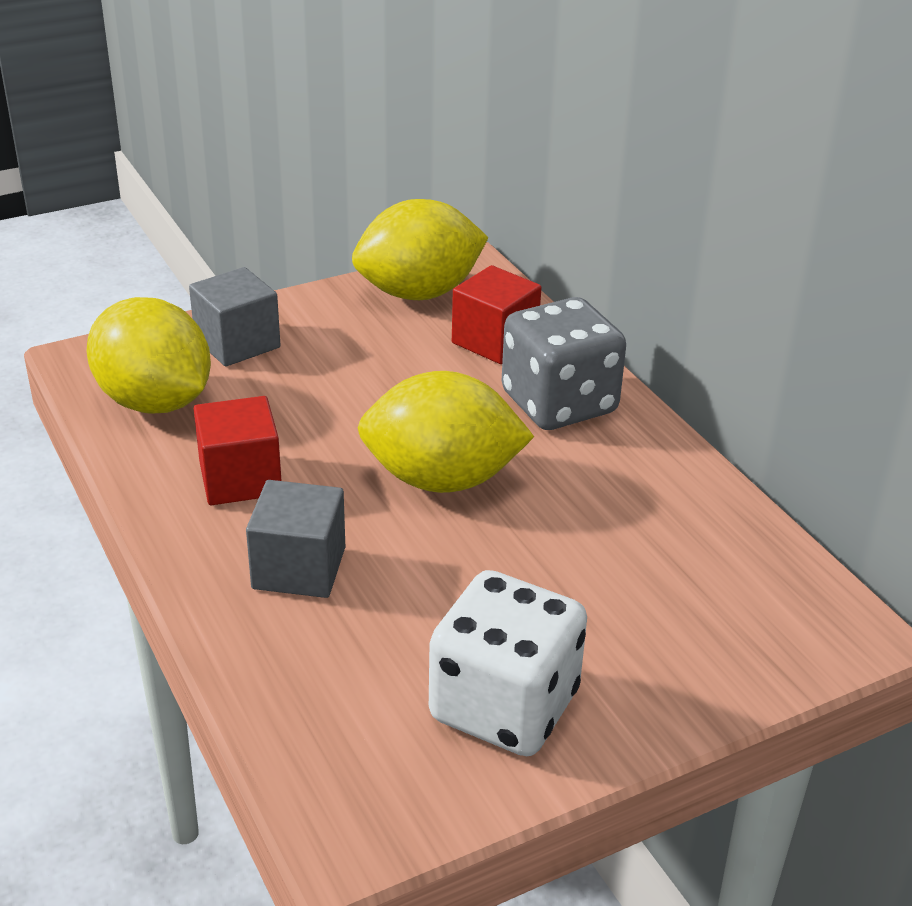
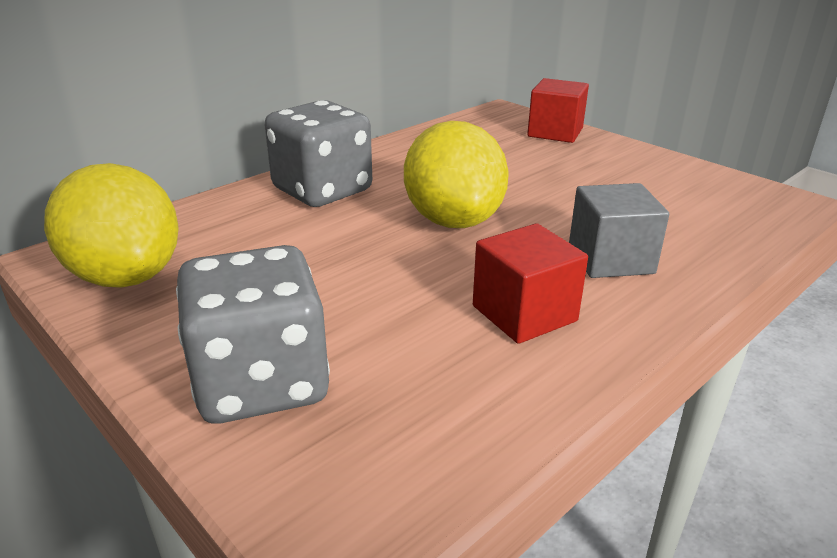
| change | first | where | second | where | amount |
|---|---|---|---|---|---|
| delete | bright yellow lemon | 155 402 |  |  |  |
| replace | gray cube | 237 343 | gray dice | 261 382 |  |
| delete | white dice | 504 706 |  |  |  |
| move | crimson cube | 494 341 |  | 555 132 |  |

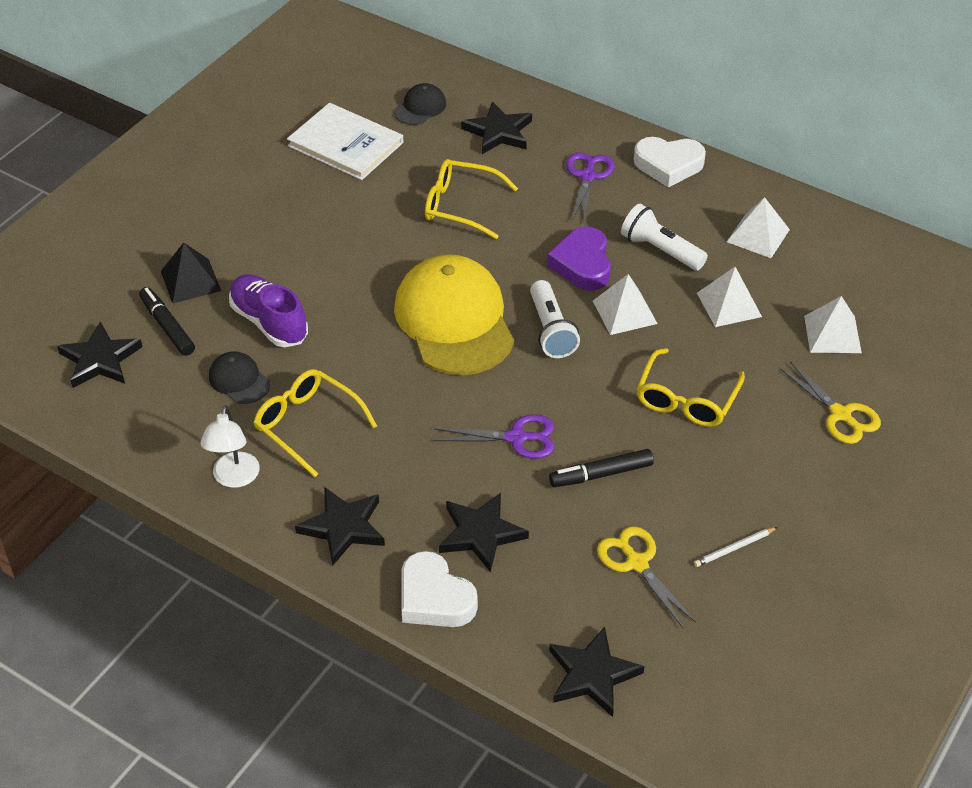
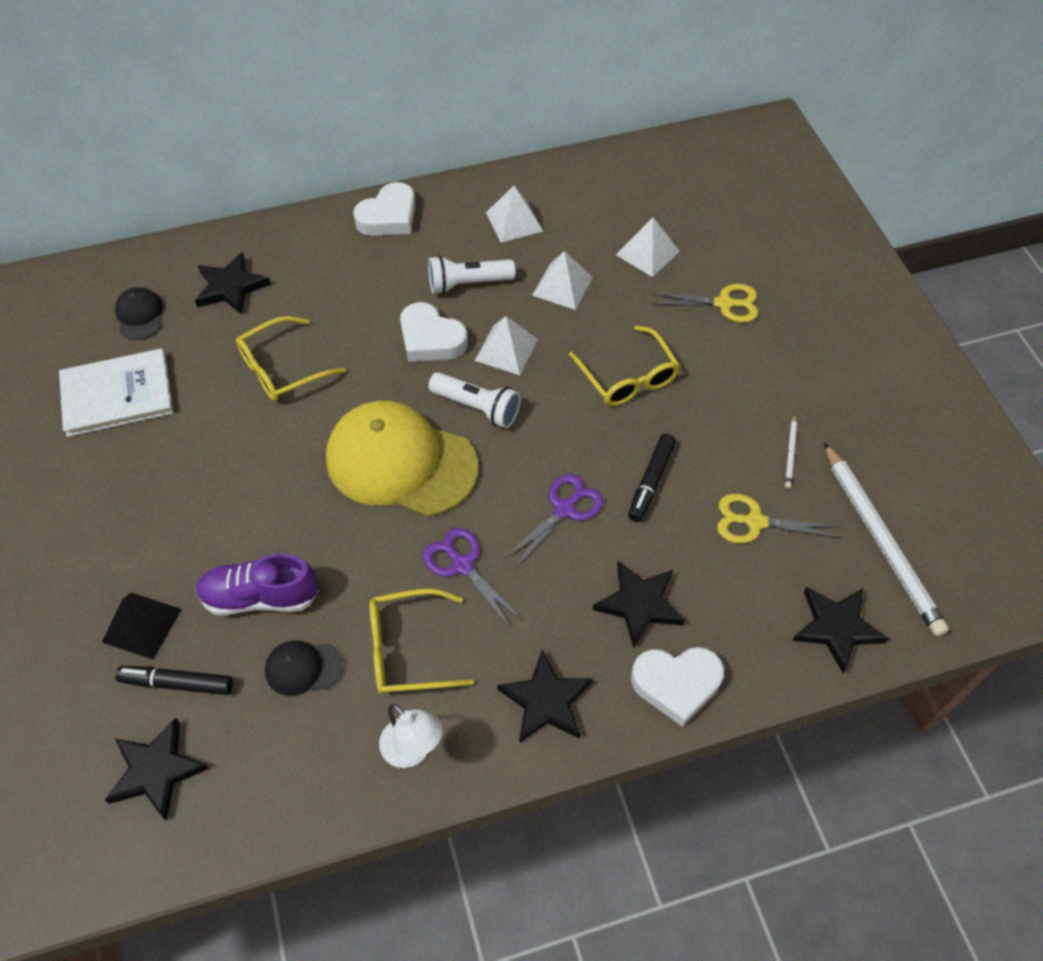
| change | first | where | second | where | amount |
|---|---|---|---|---|---|
| recolor | purple love heart | 582 264 | white love heart | 431 339 |  |
| move | purple scissors | 588 176 |  | 462 565 |  |
| insert |  |  | white lead pencil | 881 541 |  |

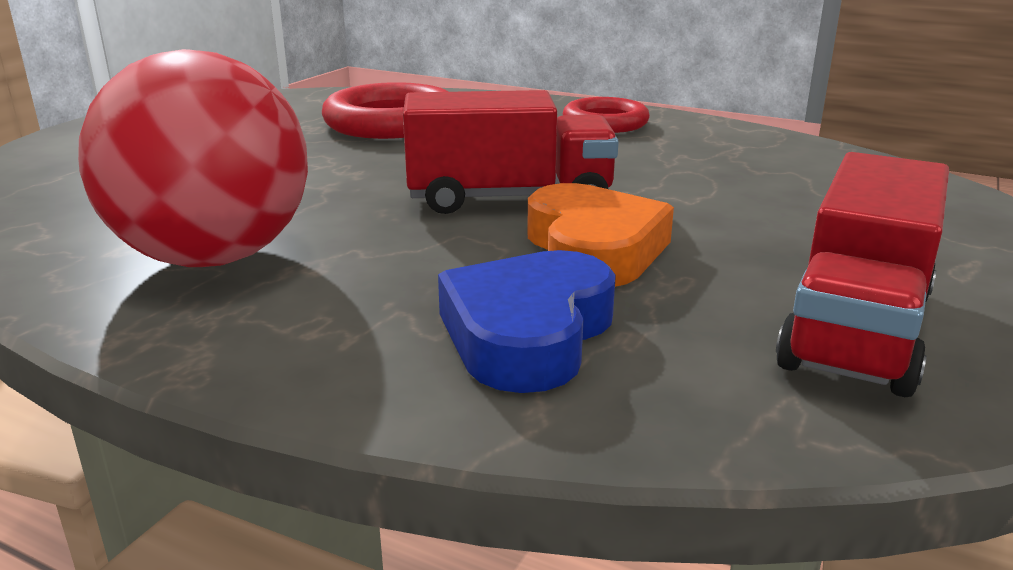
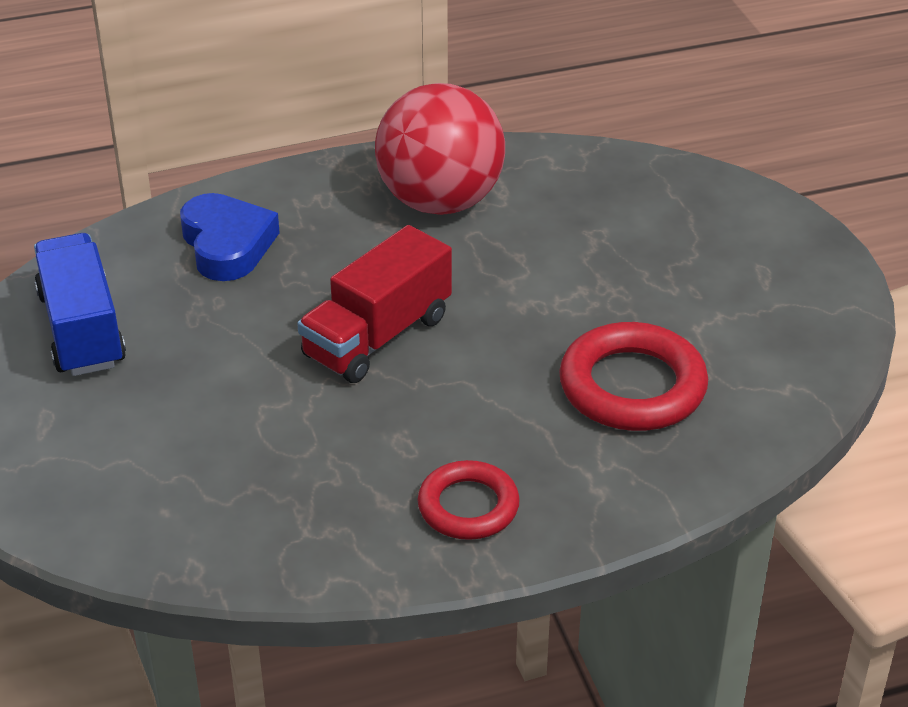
| change | first | where | second | where | amount |
|---|---|---|---|---|---|
| delete | bright orange love heart | 594 249 |  |  |  |
| recolor | crimson truck | 857 329 | cobalt truck | 82 329 |  |

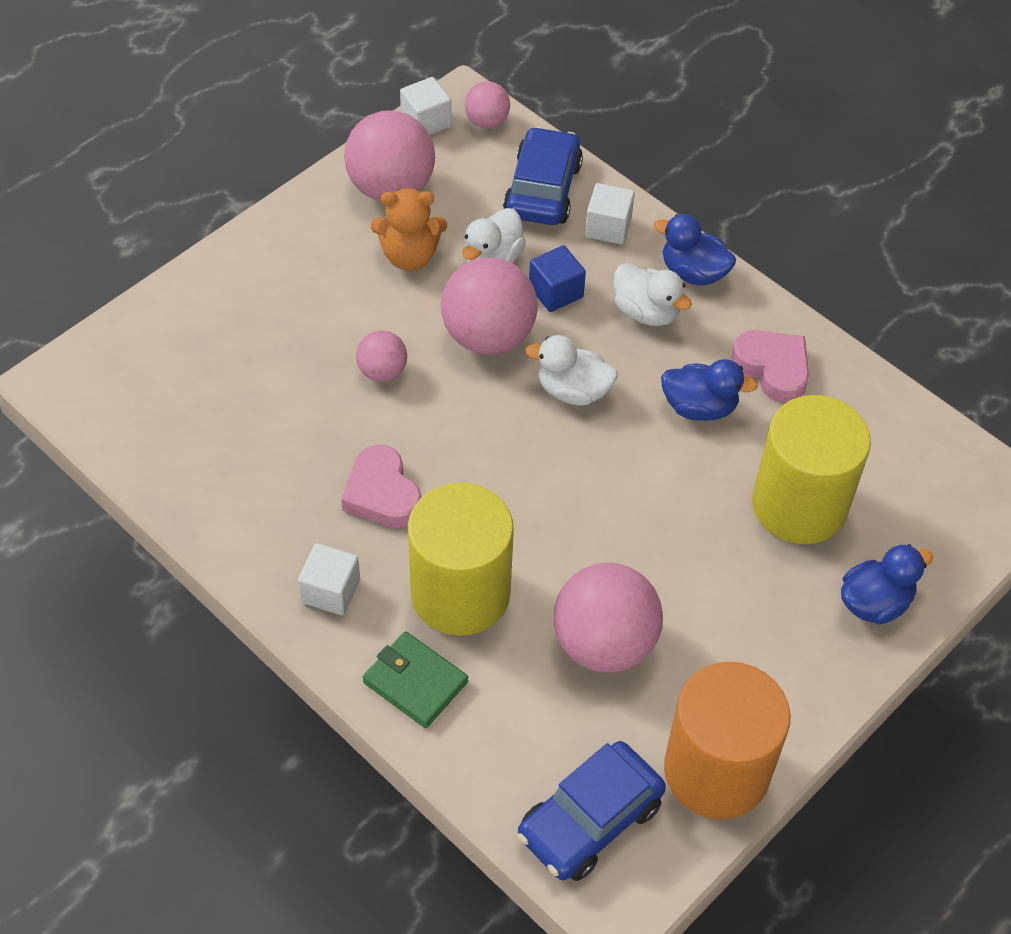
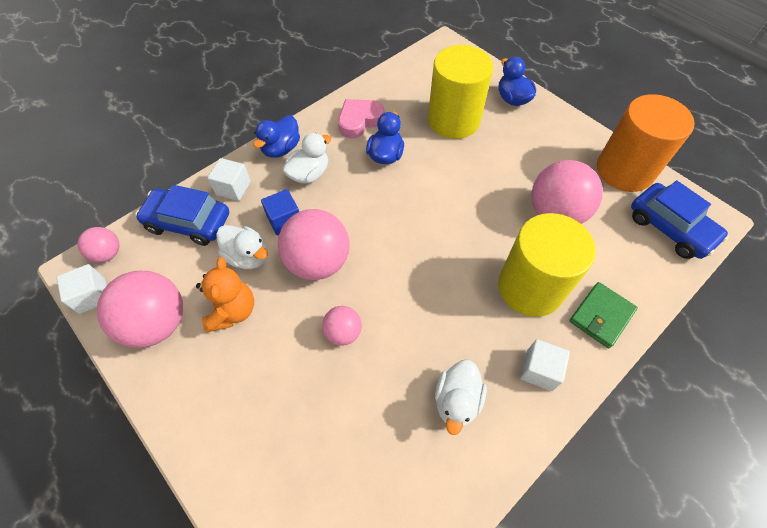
| change | first | where | second | where | amount |
|---|---|---|---|---|---|
| delete | rose-pink love heart | 382 494 |  |  |  |
| move | white duck | 573 391 |  | 457 401 |  |

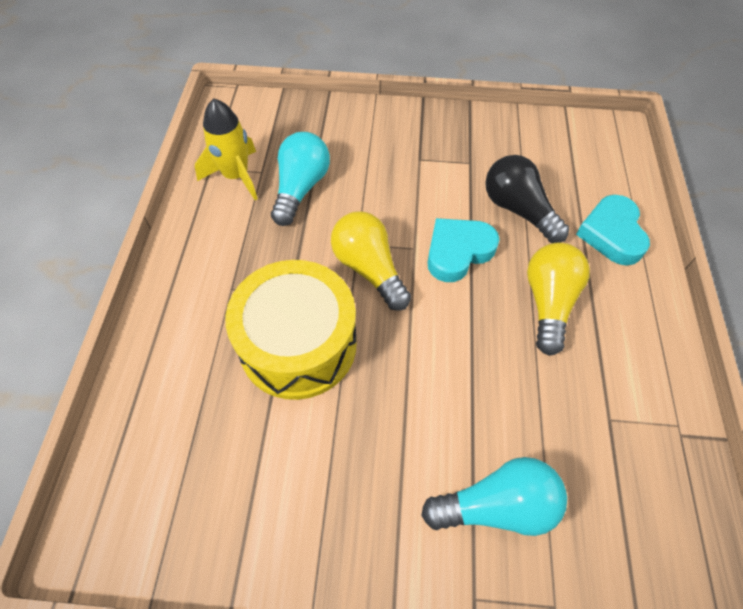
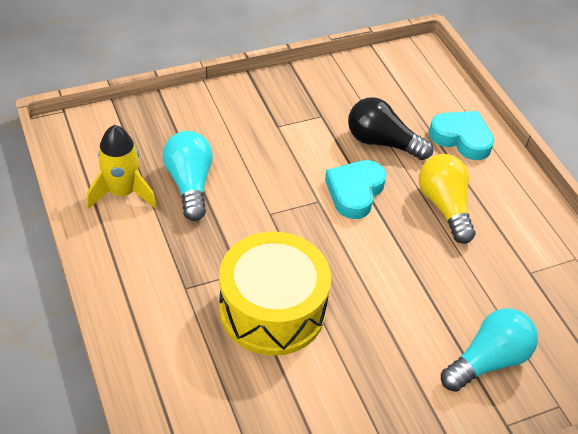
| change | first | where | second | where | amount |
|---|---|---|---|---|---|
| delete | bright yellow lightbulb | 369 269 |  |  |  |
| rotate | teal love heart | 611 234 |  | 461 138 | 150 degrees clockwise |

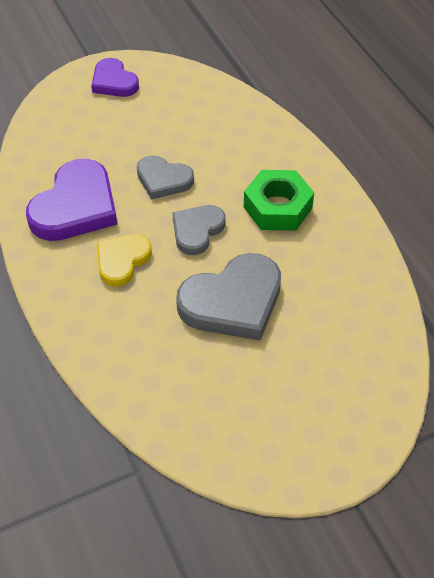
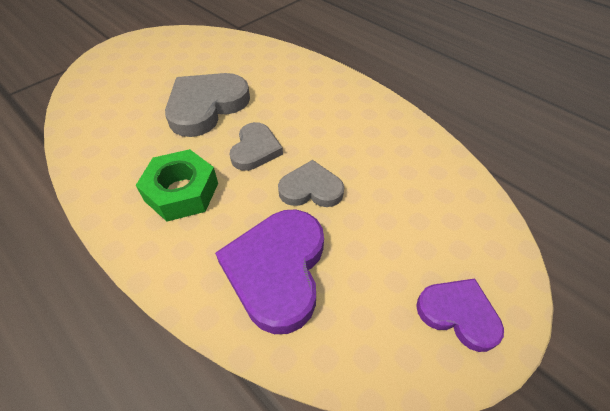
| change | first | where | second | where | amount |
|---|---|---|---|---|---|
| move | purple love heart | 75 207 |  | 277 270 |  |
| delete | bright yellow love heart | 122 261 |  |  |  |

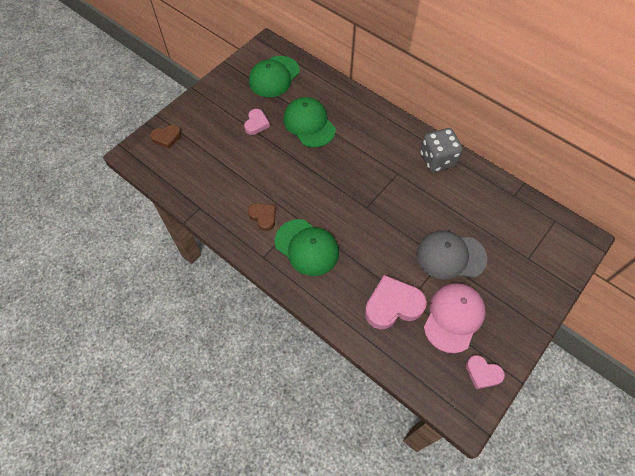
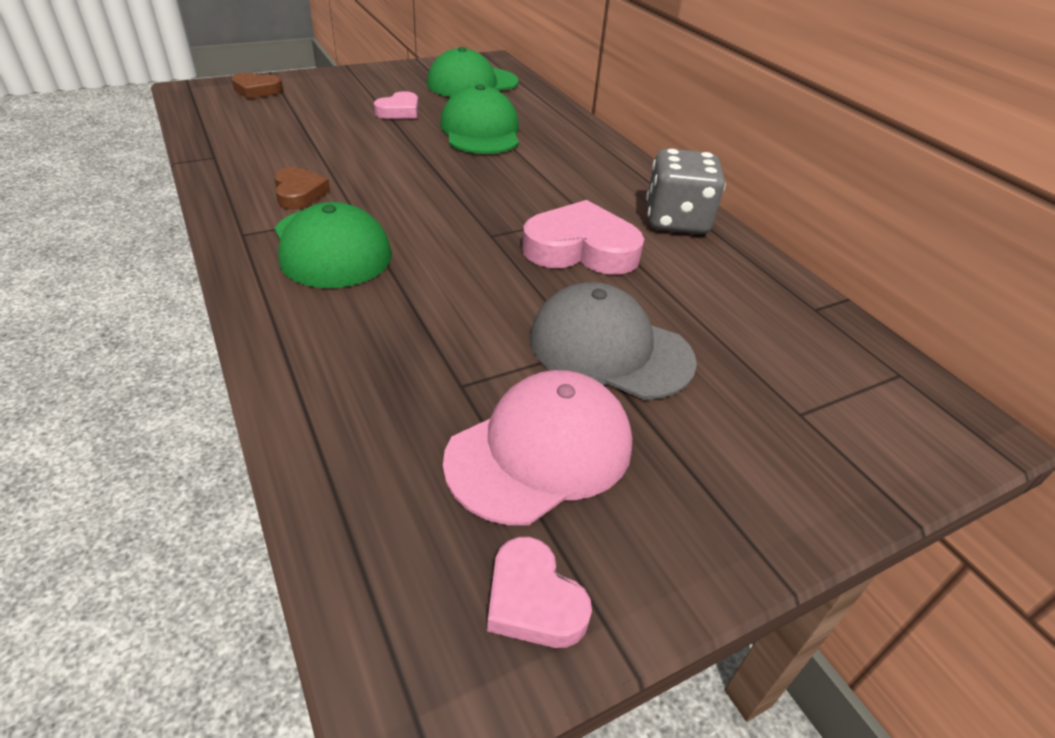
| change | first | where | second | where | amount |
|---|---|---|---|---|---|
| move | rose-pink love heart | 393 305 |  | 581 249 |  |

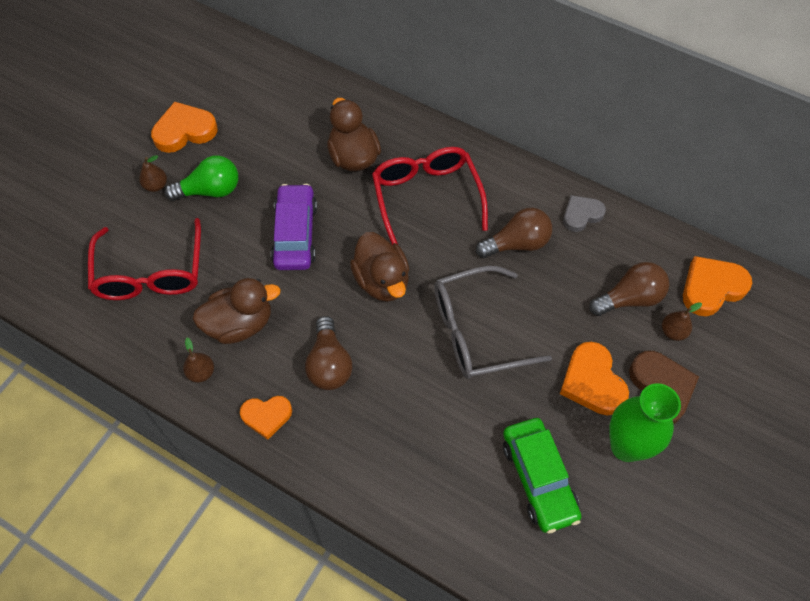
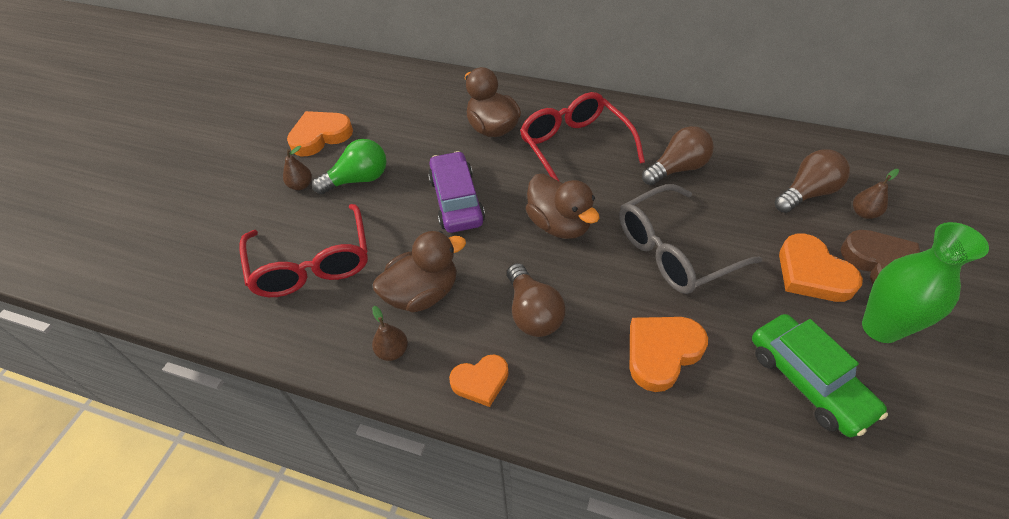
| change | first | where | second | where | amount |
|---|---|---|---|---|---|
| delete | gray love heart | 581 215 |  |  |  |
| move | bright orange love heart | 711 288 |  | 662 352 |  |

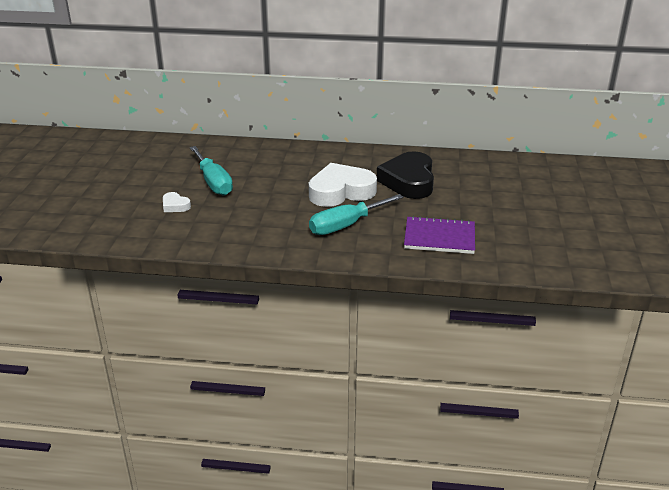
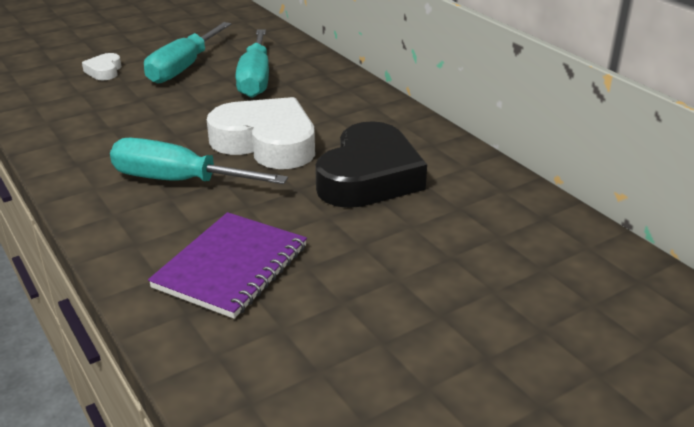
| change | first | where | second | where | amount |
|---|---|---|---|---|---|
| rotate | jet-black love heart | 408 181 |  | 369 177 | 150 degrees clockwise |
| rotate | purple notebook | 439 237 |  | 231 267 | 60 degrees clockwise |
| insert |  |  | teal hand screwdriver | 255 79 |  |

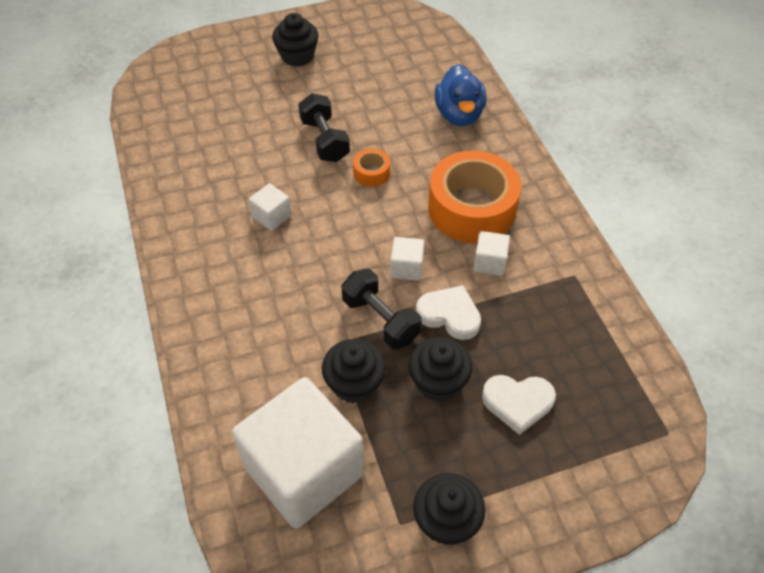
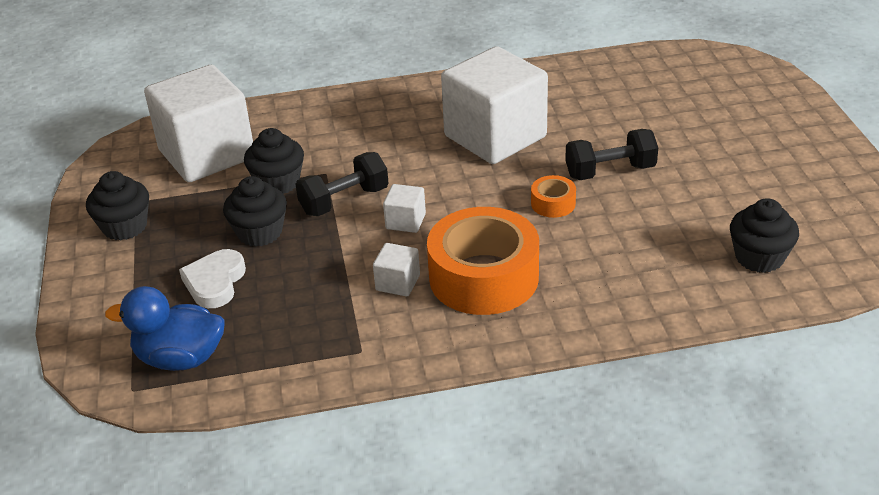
| change | first | where | second | where | amount |
|---|---|---|---|---|---|
| resize | white cube | 272 216 |  | 495 136 | x2.46 |
| move | jet-black muffin | 297 56 |  | 759 257 |  |
| delete | white love heart | 449 315 |  |  |  |
| move | cobalt duck | 459 115 |  | 180 358 |  |

